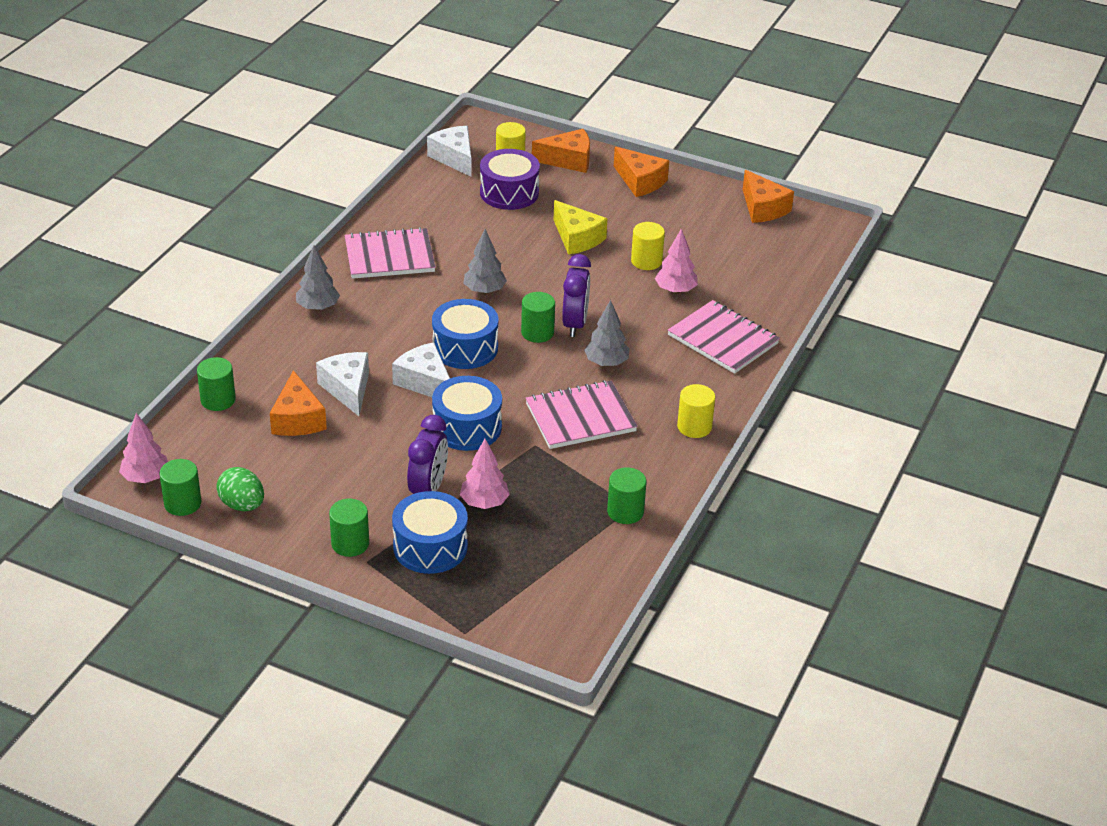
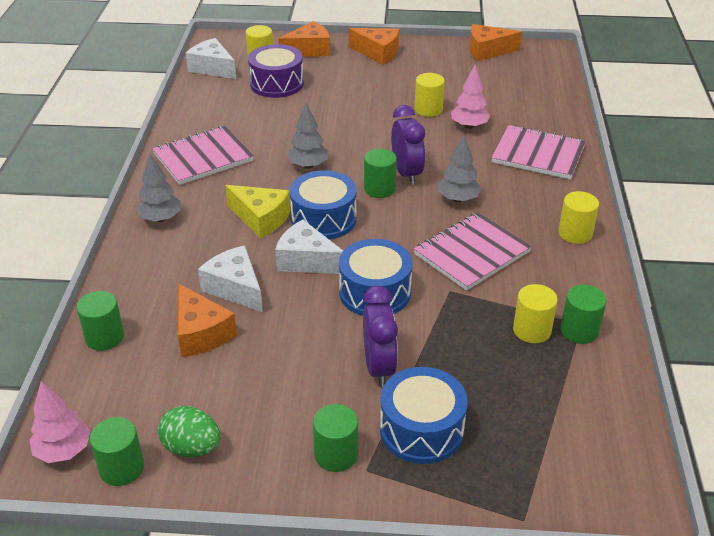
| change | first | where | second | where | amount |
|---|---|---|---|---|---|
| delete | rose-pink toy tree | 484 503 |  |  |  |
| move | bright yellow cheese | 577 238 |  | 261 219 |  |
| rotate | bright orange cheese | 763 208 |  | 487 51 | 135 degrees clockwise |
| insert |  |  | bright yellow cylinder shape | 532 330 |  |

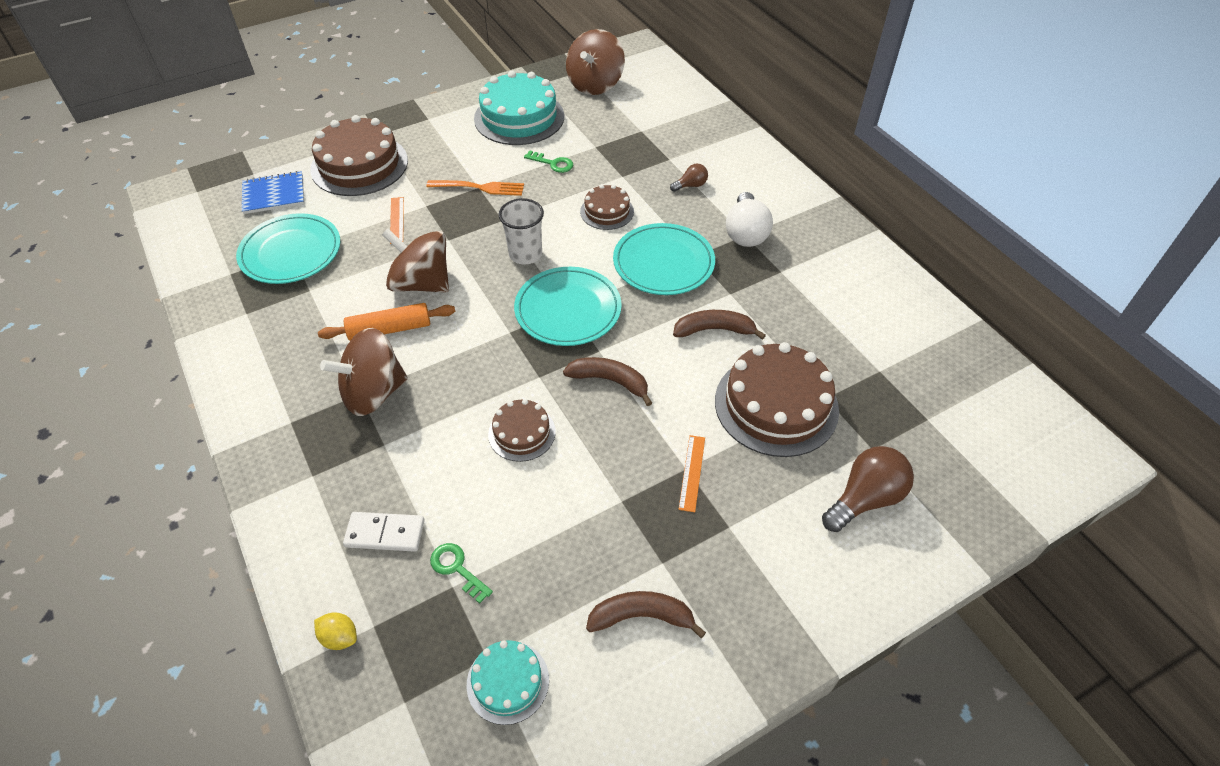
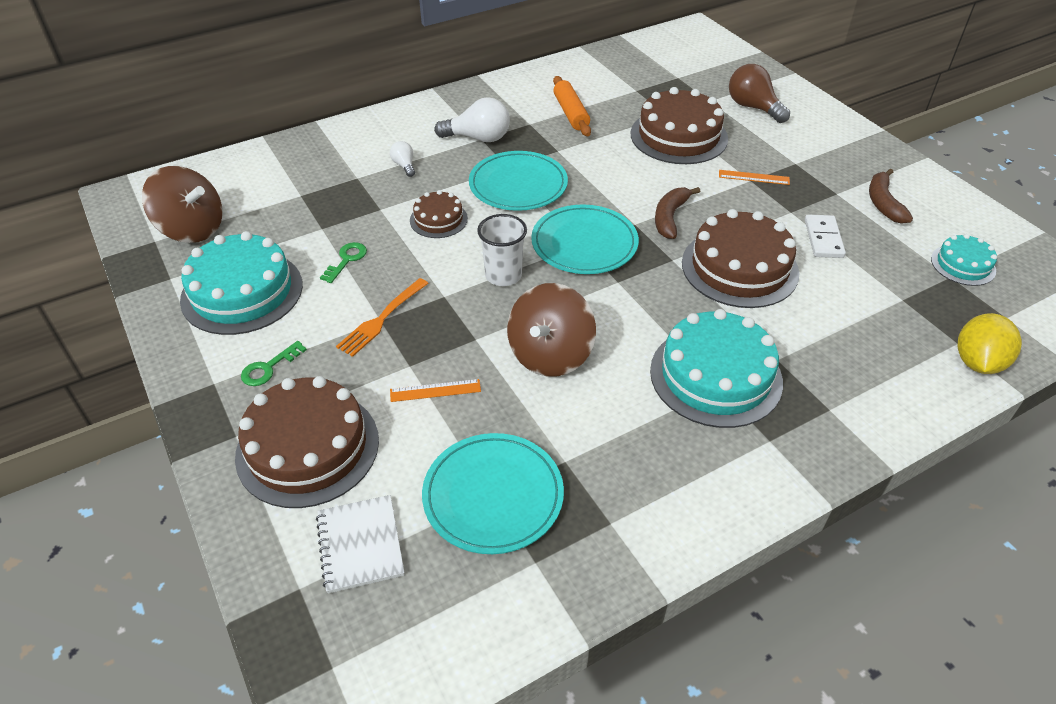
| change | first | where | second | where | amount |
|---|---|---|---|---|---|
| recolor | cobalt notebook | 274 194 | white notebook | 360 545 |  |
| resize | bright yellow lemon | 340 637 |  | 977 362 | x1.85 |
| move | bright orange pastry roller | 390 329 |  | 571 113 |  |
| replace | russet spinning top | 373 393 | teal layer cake | 715 376 |  |
| move | white domino tile | 385 533 |  | 823 238 |  |
| rotate | bright orange table fork | 479 188 |  | 382 319 | 150 degrees counterclockwise |
| move | emerald latchkey | 457 569 |  | 269 368 |  |
| resize | russet layer cake | 522 433 |  | 739 267 | x1.88 |
| recolor | russet lightbulb | 691 185 | white lightbulb | 404 165 |  |
| delete | russet toy banana | 714 330 |  |  |  |

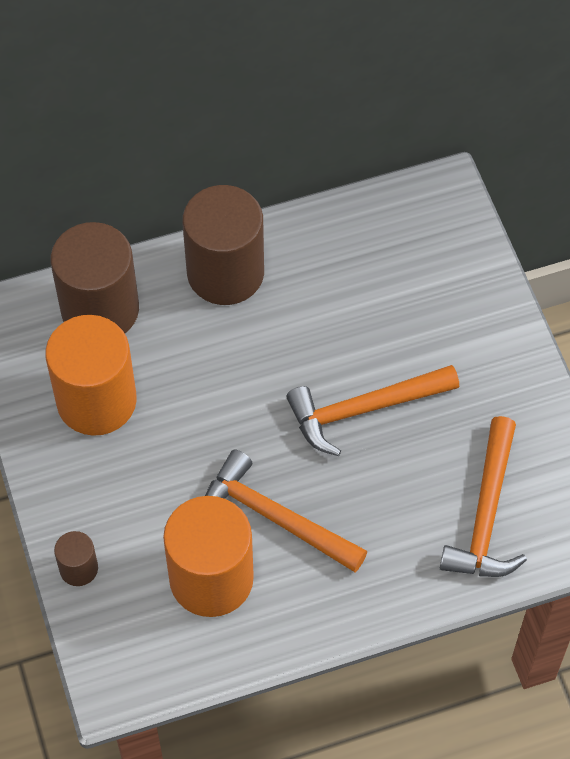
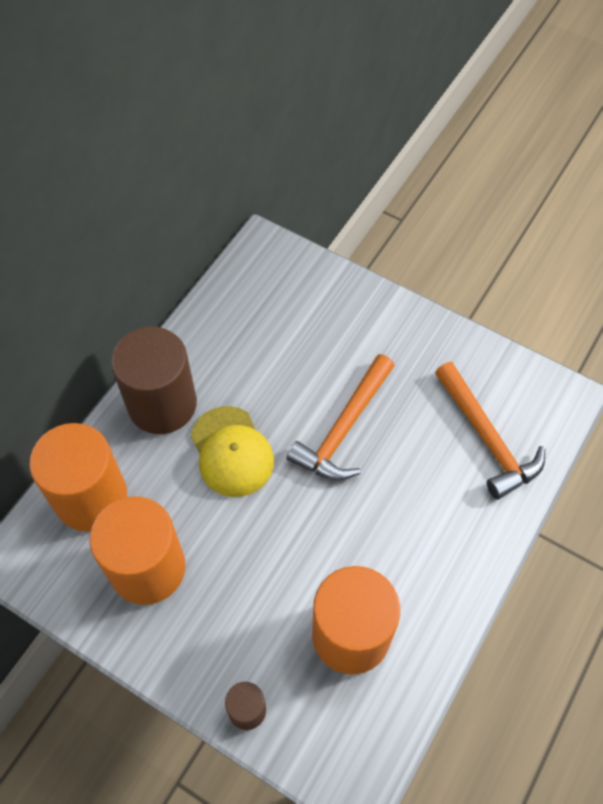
| change | first | where | second | where | amount |
|---|---|---|---|---|---|
| recolor | russet cylinder shape | 100 309 | bright orange cylinder shape | 91 497 |  |
| delete | bright orange claw hammer | 275 517 |  |  |  |
| insert |  |  | bright yellow peaked cap | 231 451 |  |

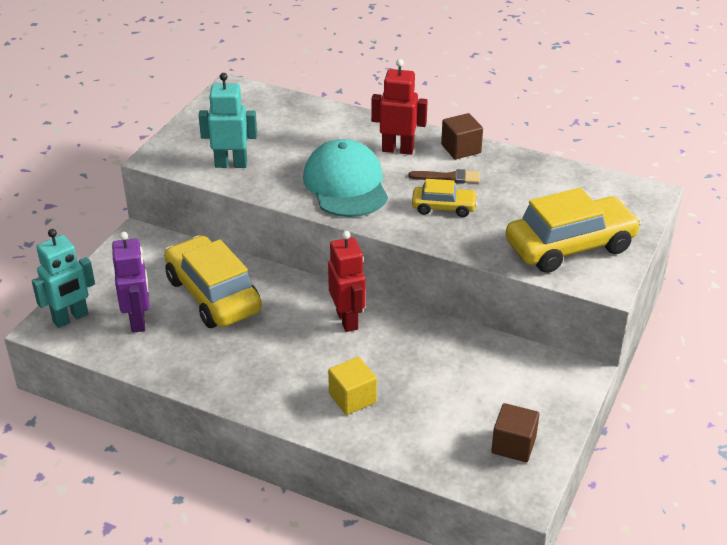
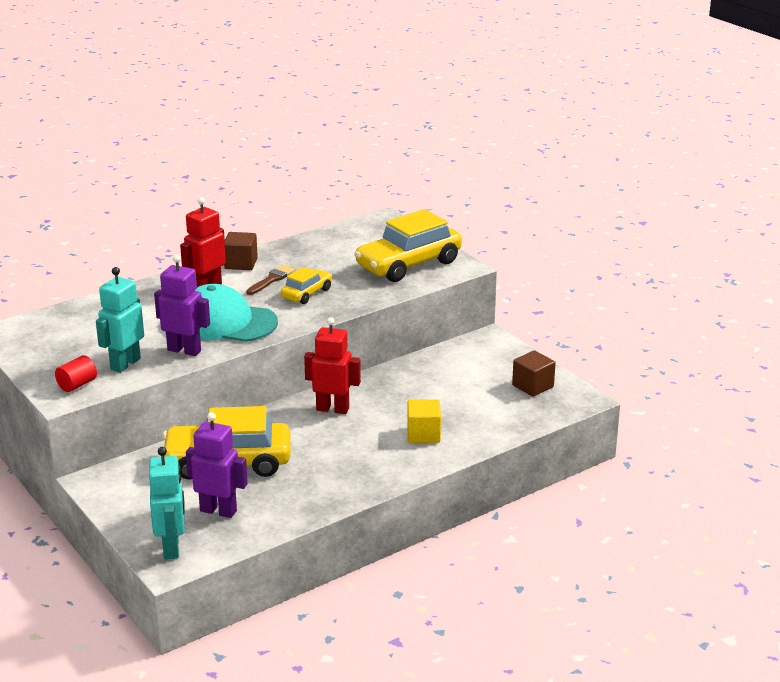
| change | first | where | second | where | amount |
|---|---|---|---|---|---|
| rotate | bright yellow automobile | 570 246 |  | 408 264 | 135 degrees counterclockwise |
| insert |  |  | crimson cylinder shape | 77 385 |  |
| insert |  |  | purple toy robot | 184 350 |  |

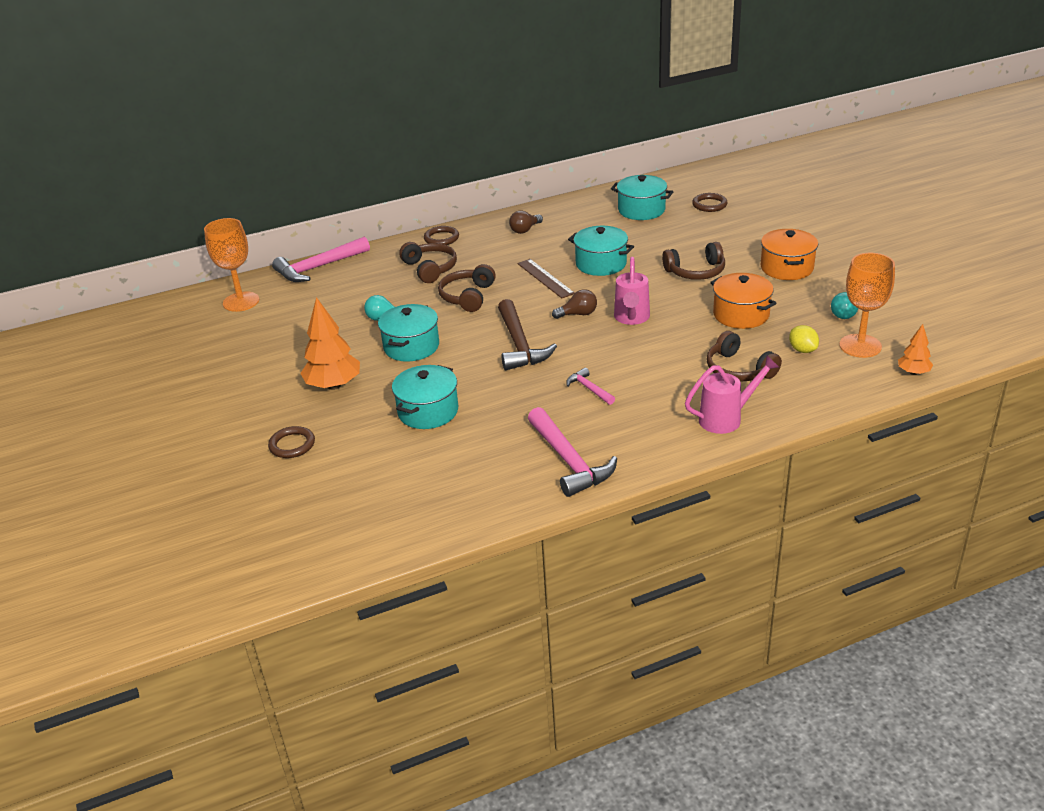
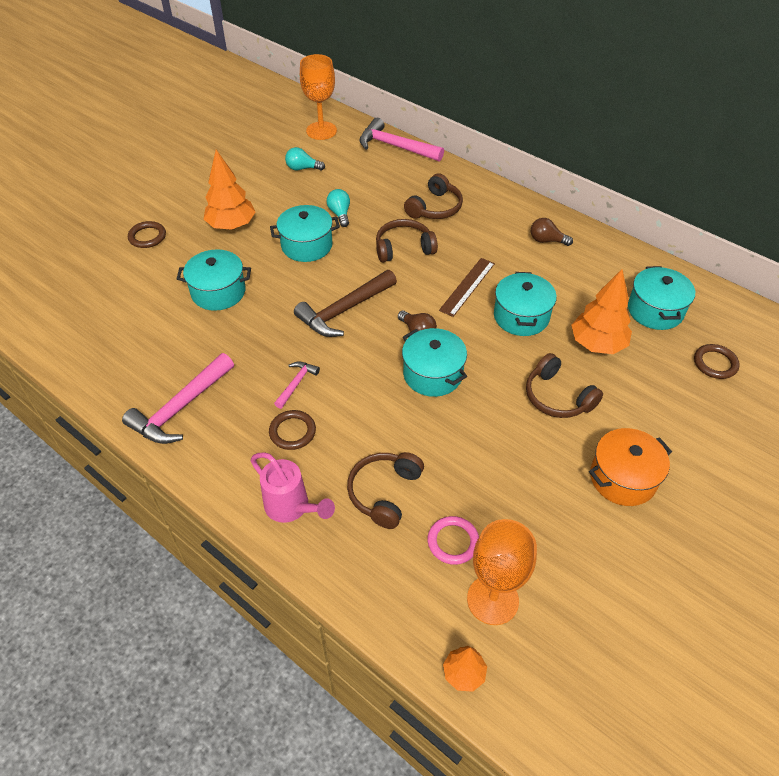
| change | first | where | second | where | amount |
|---|---|---|---|---|---|
| move | russet torus | 441 238 |  | 292 432 |  |
| replace | rose-pink sprinkling can | 631 318 | teal pot | 433 374 |  |
| delete | bright orange pot | 741 314 |  |  |  |
| replace | bright yellow lemon | 802 350 | rose-pink torus | 453 542 |  |
| move | teal lightbulb | 845 314 |  | 302 168 |  |
| insert |  |  | bright orange toy tree | 597 344 |  |

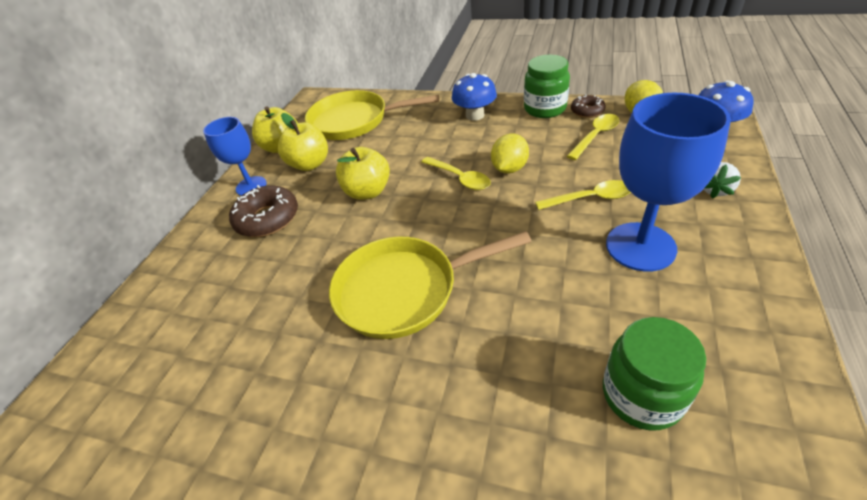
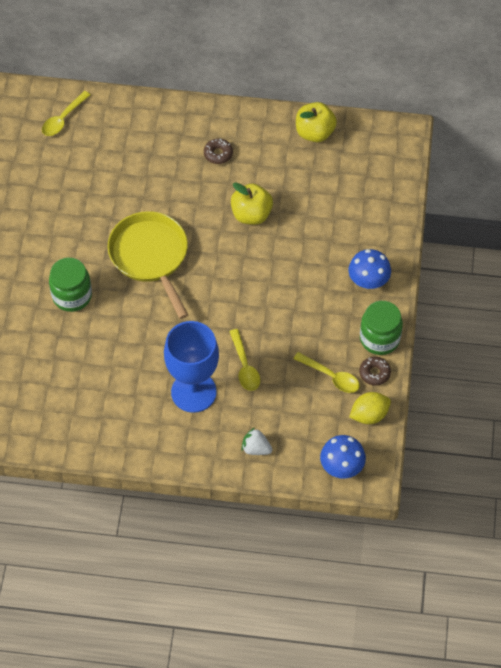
| change | first | where | second | where | amount |
|---|---|---|---|---|---|
| delete | cobalt wine glass | 251 186 |  |  |  |
| resize | russet glazed donut | 267 219 |  | 218 154 | x0.57 |
| delete | bright yellow apple | 310 164 |  |  |  |
| delete | bright yellow pan | 354 121 |  |  |  |
| move | bright yellow teaspoon | 459 178 |  | 63 119 |  |
| delete | bright yellow lemon | 509 168 |  |  |  |
| move | emerald preserve jar | 641 395 |  | 72 296 |  |

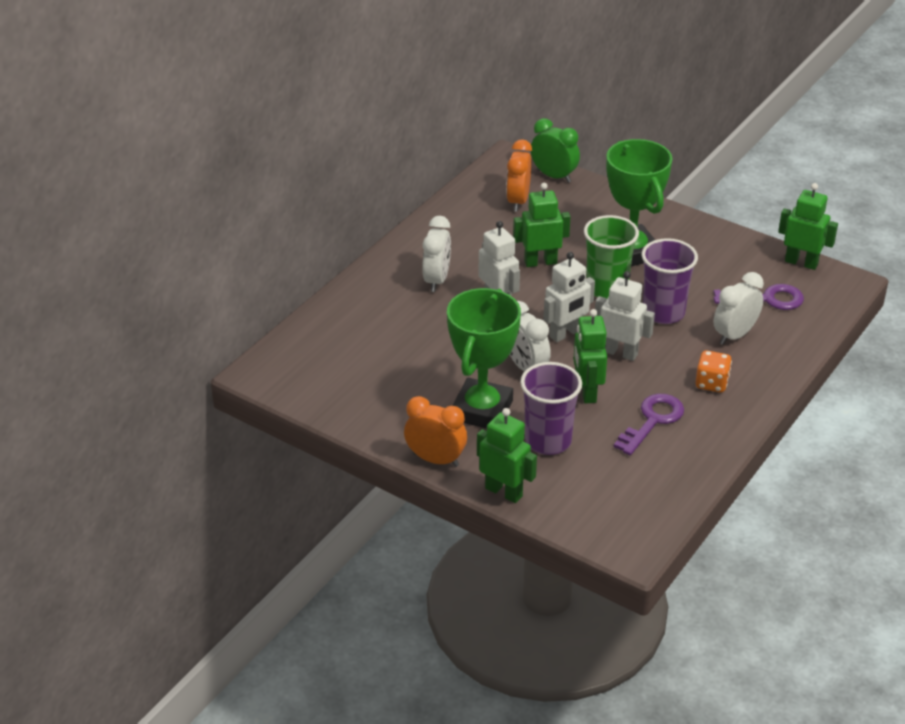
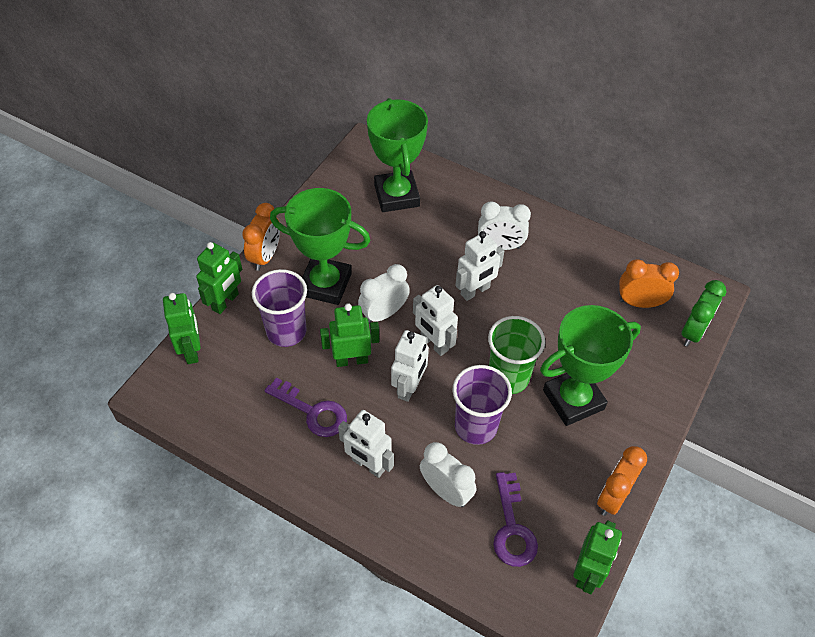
| change | first | where | second | where | amount |
|---|---|---|---|---|---|
| move | emerald toy robot | 540 262 |  | 191 350 |  |
| replace | bright orange dice | 711 383 | white toy robot | 368 465 |  |
| insert |  |  | emerald award cup | 396 195 |  |
| insert |  |  | bright orange alarm clock | 613 497 |  |

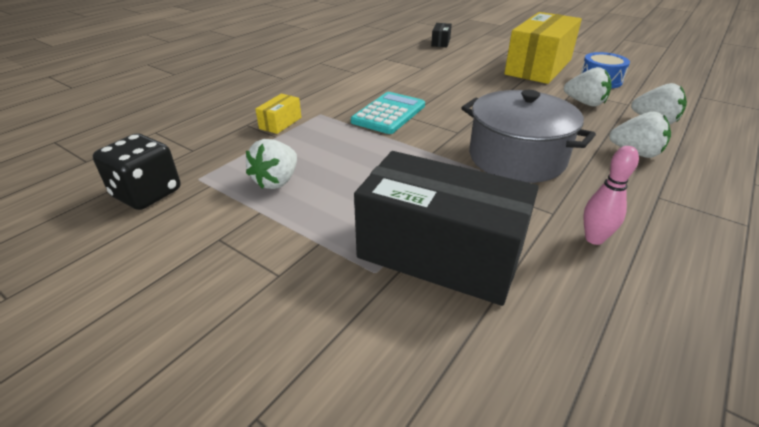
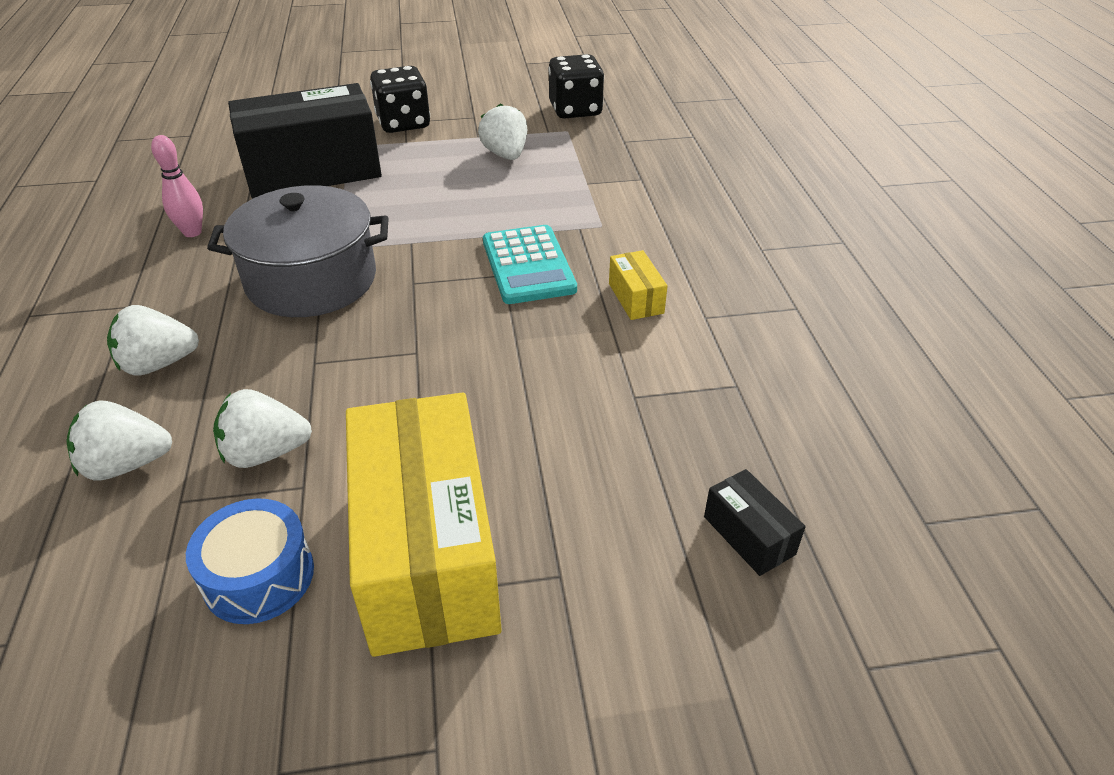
| change | first | where | second | where | amount |
|---|---|---|---|---|---|
| move | bright yellow parcel | 280 123 |  | 636 298 |  |
| insert |  |  | jet-black dice | 403 123 |  |

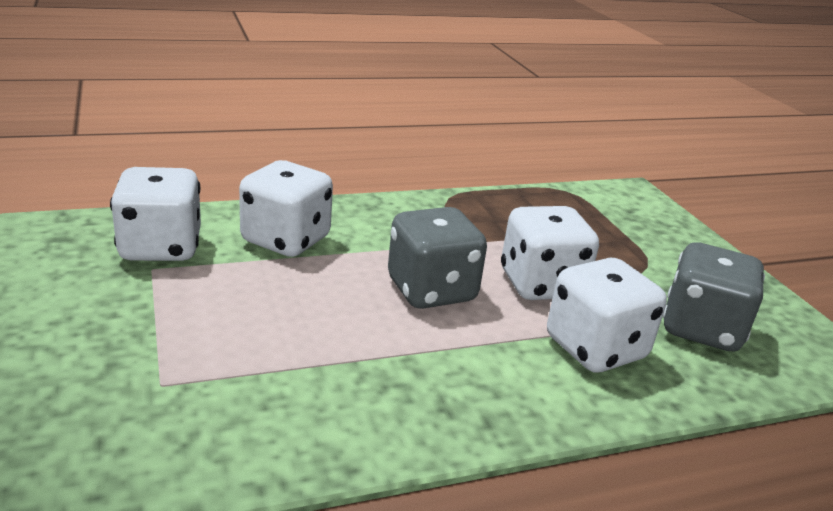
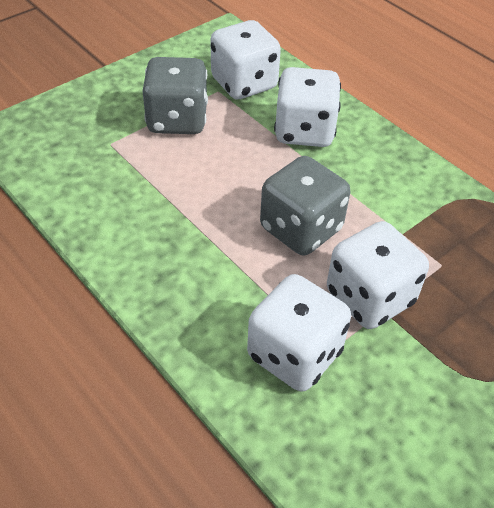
| change | first | where | second | where | amount |
|---|---|---|---|---|---|
| move | gray dice | 701 329 |  | 177 120 |  |

